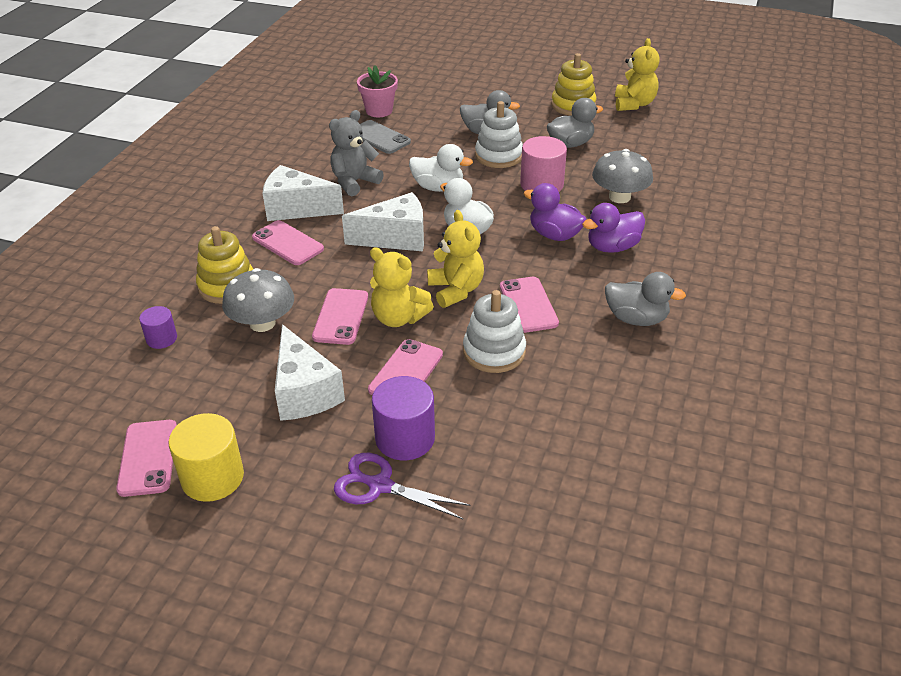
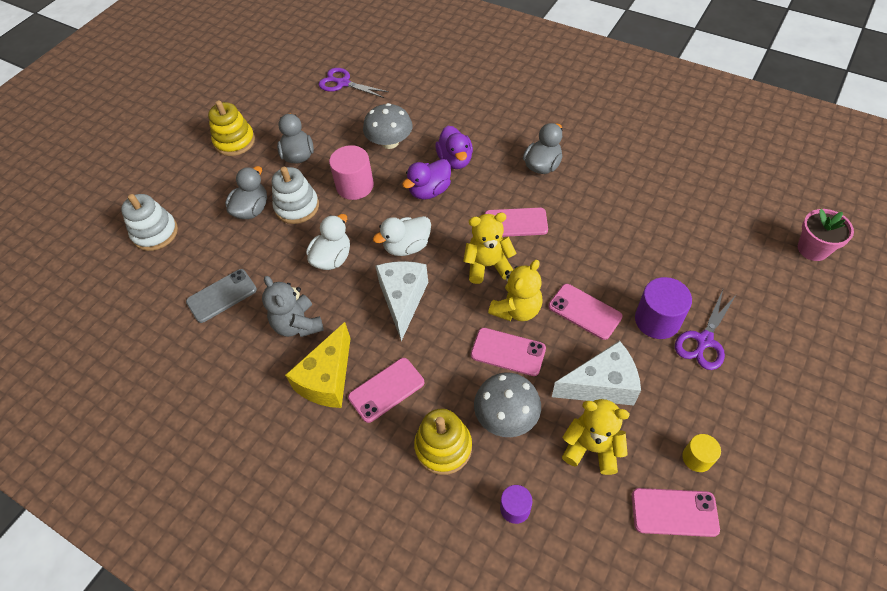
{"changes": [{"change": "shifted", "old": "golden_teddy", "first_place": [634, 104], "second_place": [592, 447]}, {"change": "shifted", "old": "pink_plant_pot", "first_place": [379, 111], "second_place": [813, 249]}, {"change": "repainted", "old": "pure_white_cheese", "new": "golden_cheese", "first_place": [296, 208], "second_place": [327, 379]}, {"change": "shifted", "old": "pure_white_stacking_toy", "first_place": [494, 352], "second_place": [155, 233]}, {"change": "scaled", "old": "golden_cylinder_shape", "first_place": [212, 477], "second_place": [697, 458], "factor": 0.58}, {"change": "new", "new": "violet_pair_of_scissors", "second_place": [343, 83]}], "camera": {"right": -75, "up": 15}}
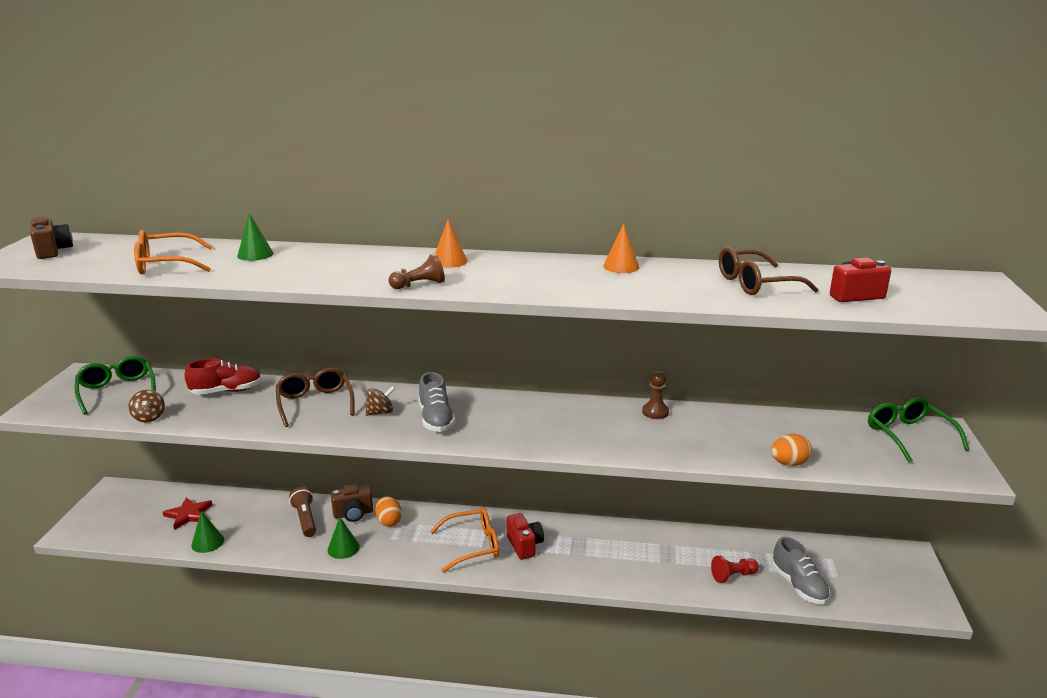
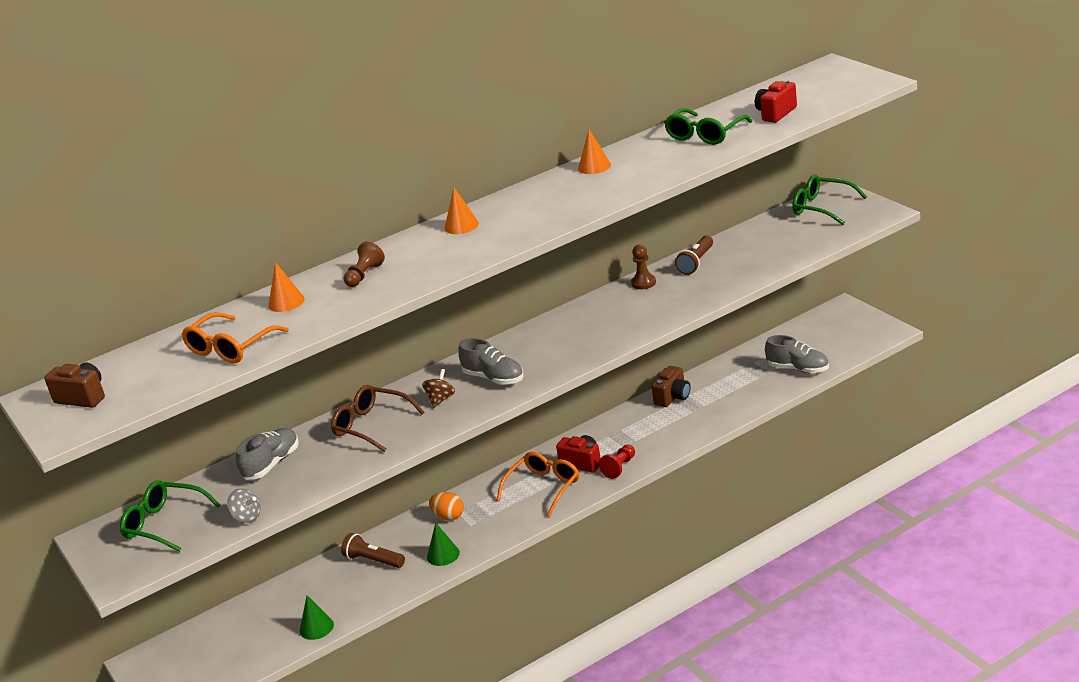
{"changes": [{"change": "repainted", "old": "green_cone_shape", "new": "orange_cone_shape", "first_place": [255, 254], "second_place": [286, 302]}, {"change": "repainted", "old": "brown_eyeglasses", "new": "green_eyeglasses", "first_place": [756, 283], "second_place": [705, 134]}, {"change": "shifted", "old": "brown_pawn", "first_place": [419, 285], "second_place": [364, 275]}, {"change": "repainted", "old": "scarlet_shoe", "new": "grey_shoe", "first_place": [226, 391], "second_place": [272, 464]}, {"change": "repainted", "old": "brown_spinning_top", "new": "grey_spinning_top", "first_place": [149, 417], "second_place": [247, 517]}, {"change": "gone", "old": "orange_egg_shape", "first_place": [789, 463]}, {"change": "shifted", "old": "brown_compact_camera", "first_place": [353, 514], "second_place": [673, 397]}, {"change": "gone", "old": "scarlet_five-pointed_star", "first_place": [188, 514]}, {"change": "shifted", "old": "scarlet_pawn", "first_place": [733, 576], "second_place": [619, 467]}, {"change": "new", "new": "brown_flashlight", "second_place": [696, 262]}], "camera": {"right": -35, "up": 5}}
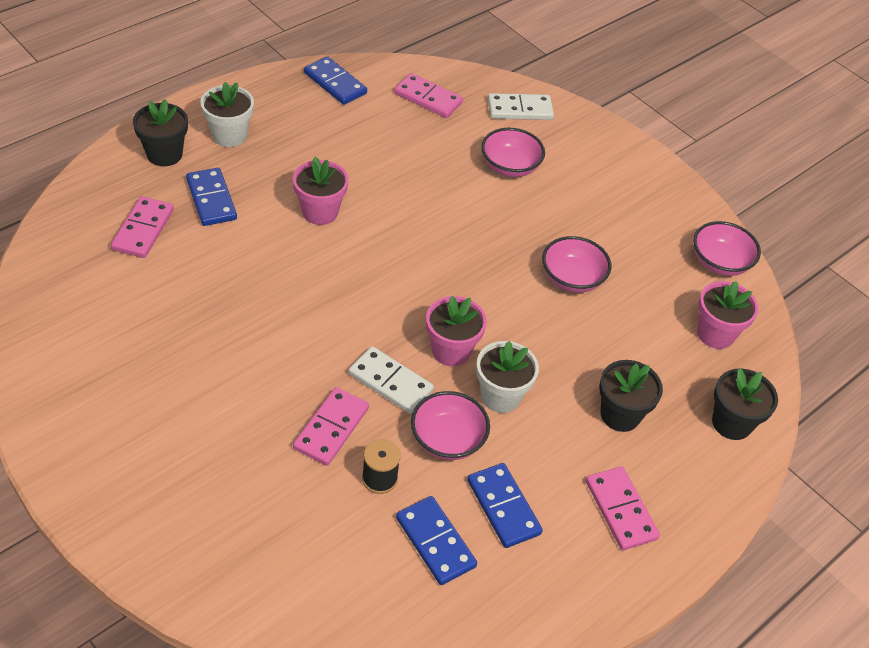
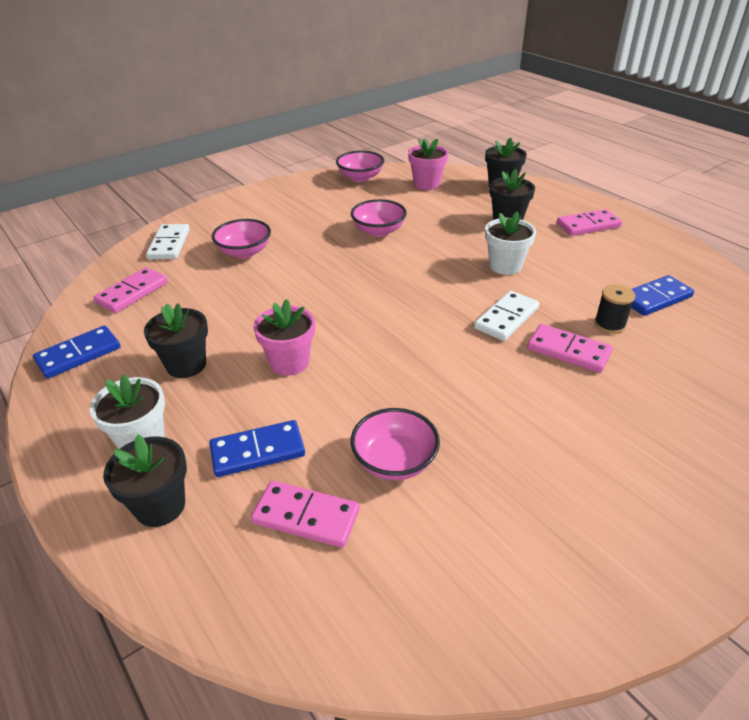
{"changes": [{"change": "gone", "old": "pink_plant_pot", "first_place": [451, 350]}, {"change": "shifted", "old": "pink_serving_bowl", "first_place": [447, 440], "second_place": [394, 461]}, {"change": "gone", "old": "cobalt_domino_tile", "first_place": [503, 507]}, {"change": "new", "new": "jet-black_plant_pot", "second_place": [186, 365]}], "camera": {"right": -80, "up": -10}}
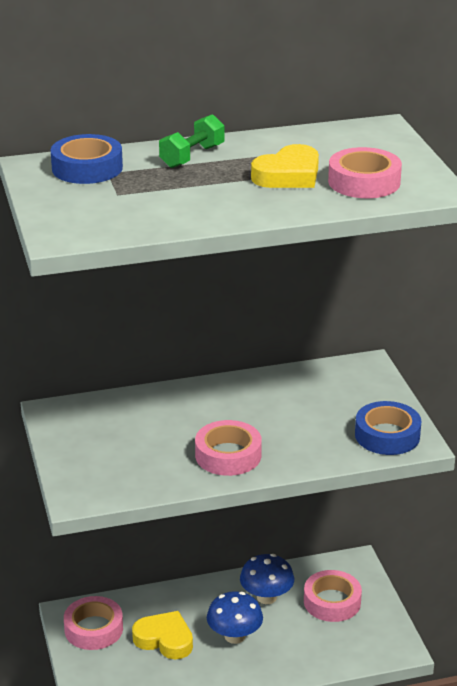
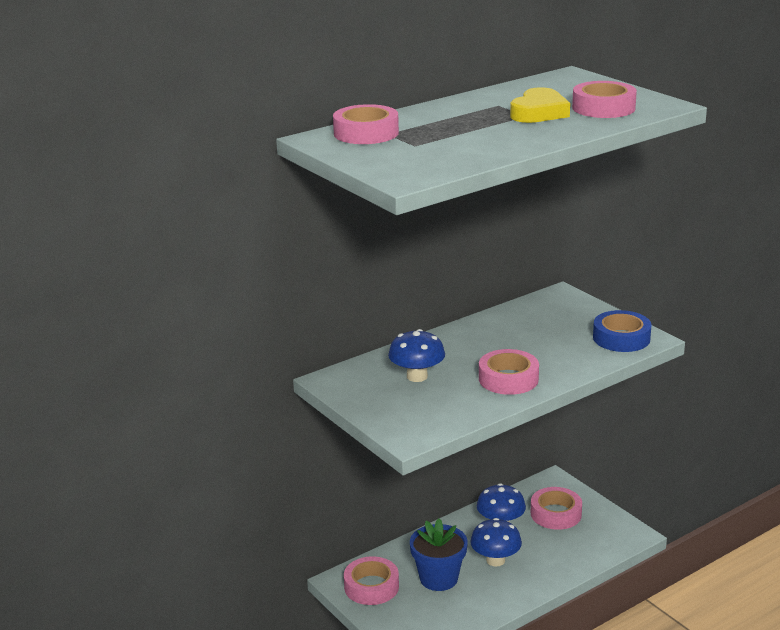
{"changes": [{"change": "gone", "old": "green_free_weight", "first_place": [192, 156]}, {"change": "repainted", "old": "cobalt_sticky_tape", "new": "pink_sticky_tape", "first_place": [87, 168], "second_place": [366, 133]}, {"change": "swapped", "old": "golden_love_heart", "new": "cobalt_plant_pot", "first_place": [164, 639], "second_place": [438, 578]}, {"change": "new", "new": "cobalt_mushroom", "second_place": [417, 376]}], "camera": {"right": -20, "up": -5}}
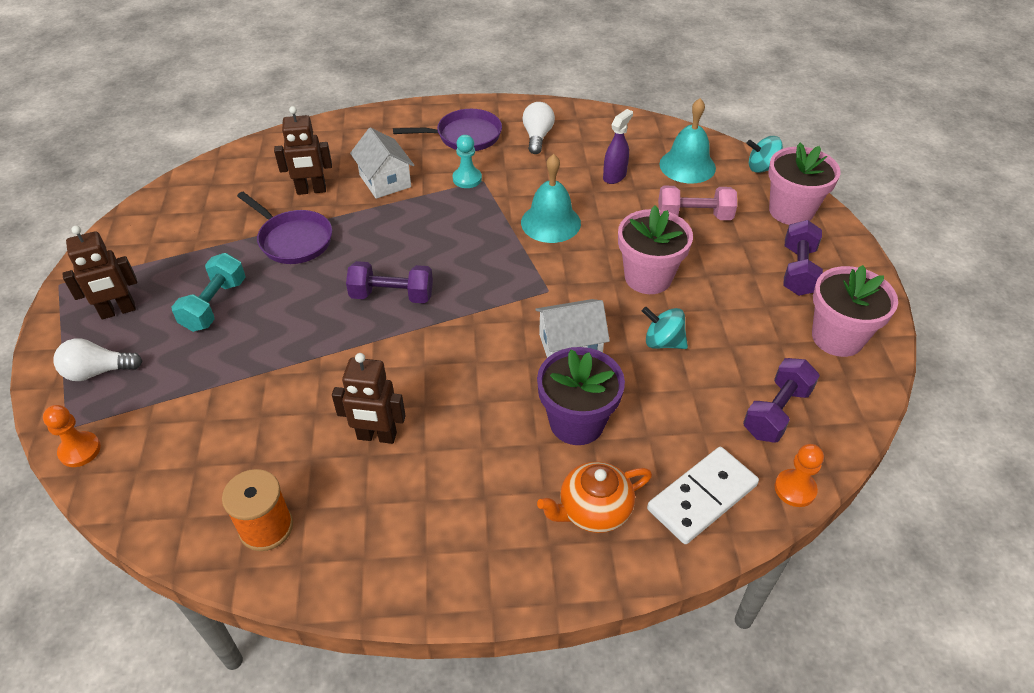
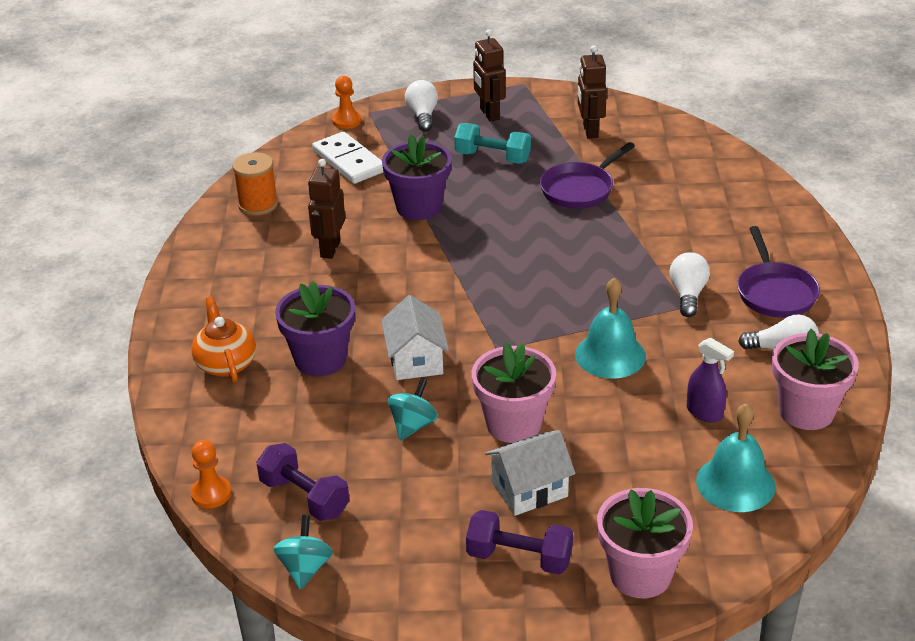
{"changes": [{"change": "shifted", "old": "brown_robot_figure", "first_place": [311, 190], "second_place": [590, 131]}, {"change": "shifted", "old": "pure_white_cottage", "first_place": [385, 181], "second_place": [529, 489]}, {"change": "swapped", "old": "teal_pawn", "new": "pure_white_lightbulb", "first_place": [467, 179], "second_place": [688, 294]}, {"change": "shifted", "old": "teal_spinning_top", "first_place": [762, 168], "second_place": [305, 568]}, {"change": "gone", "old": "pink_free_weight", "first_place": [694, 216]}, {"change": "gone", "old": "violet_free_weight", "first_place": [392, 295]}, {"change": "shifted", "old": "pink_plant_pot", "first_place": [837, 337], "second_place": [806, 411]}, {"change": "shifted", "old": "pure_white_domino_tile", "first_place": [702, 497], "second_place": [349, 161]}, {"change": "new", "new": "violet_plant_pot", "second_place": [419, 207]}], "camera": {"right": 95, "up": -10}}
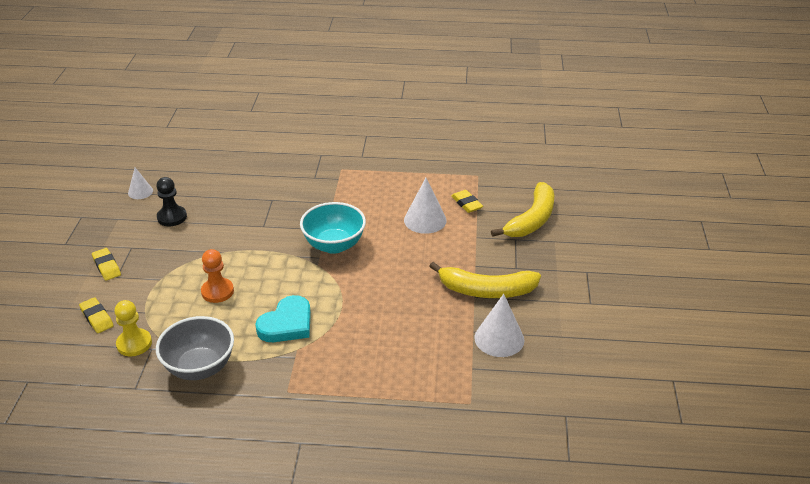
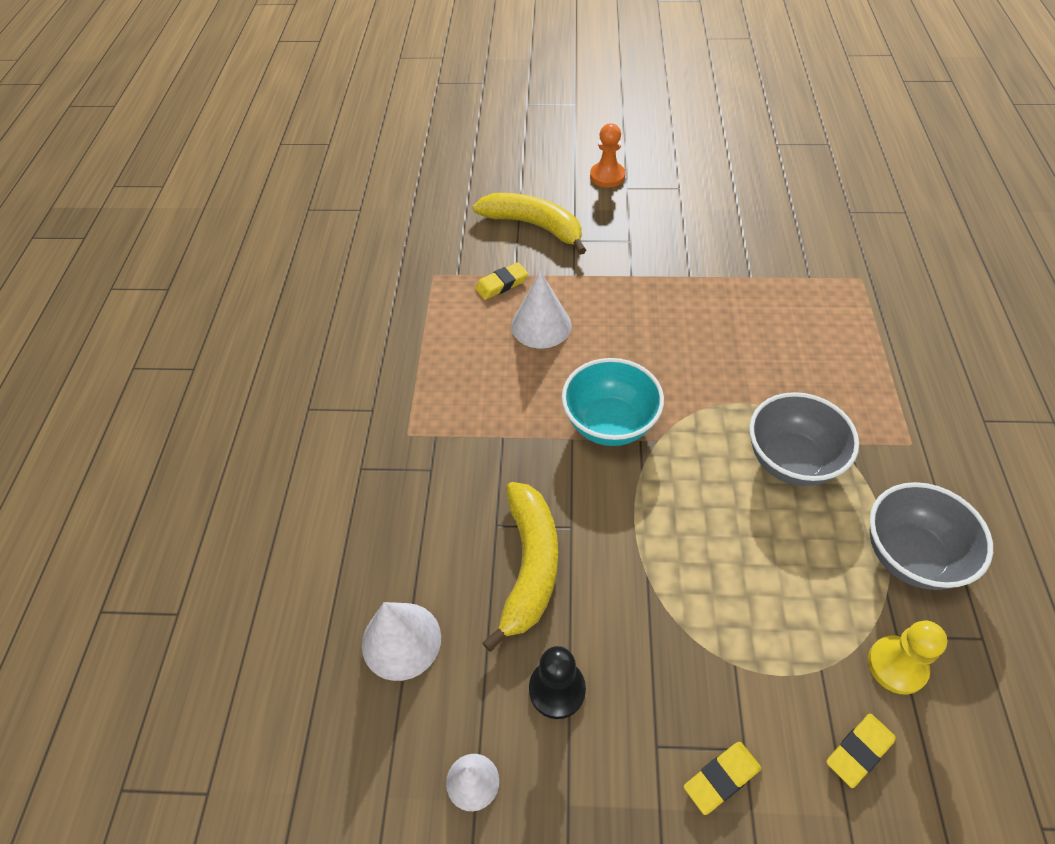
{"changes": [{"change": "shifted", "old": "orange_pawn", "first_place": [217, 291], "second_place": [607, 176]}, {"change": "shifted", "old": "golden_banana_fruit", "first_place": [486, 290], "second_place": [529, 566]}, {"change": "shifted", "old": "pure_white_cone_shape", "first_place": [499, 338], "second_place": [401, 640]}, {"change": "swapped", "old": "teal_love_heart", "new": "grey_serving_bowl", "first_place": [287, 324], "second_place": [791, 461]}], "camera": {"right": -90, "up": 15}}
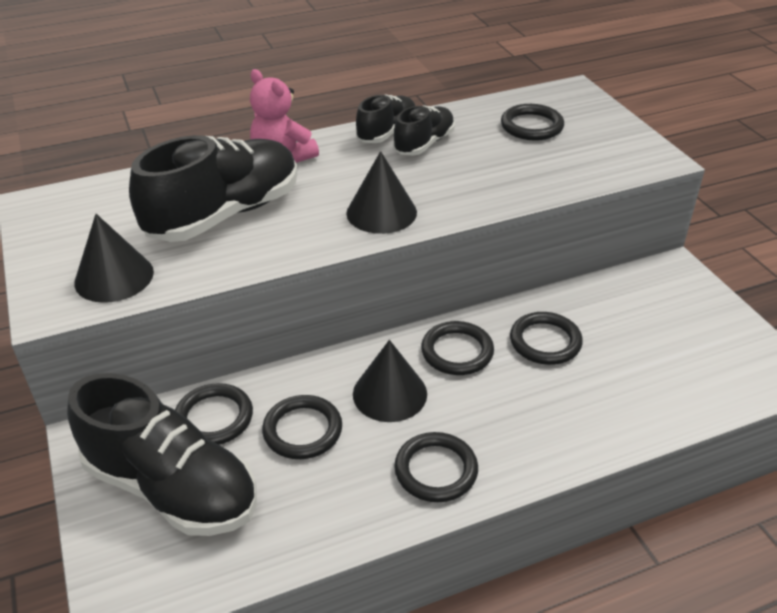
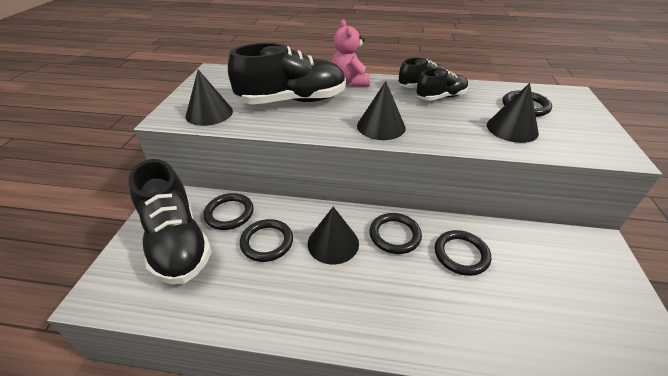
{"changes": [{"change": "gone", "old": "jet-black_torus", "first_place": [436, 470]}, {"change": "new", "new": "jet-black_cone_shape", "second_place": [512, 128]}], "camera": {"right": 30, "up": 0}}
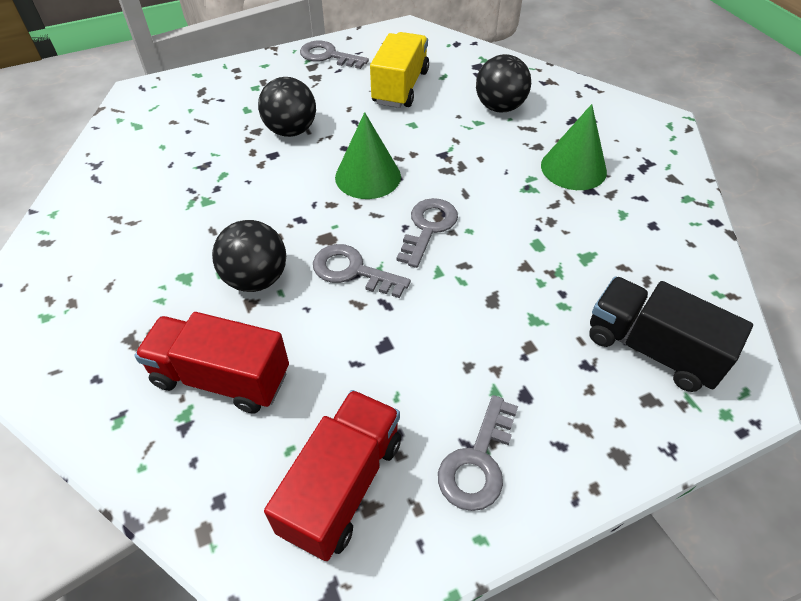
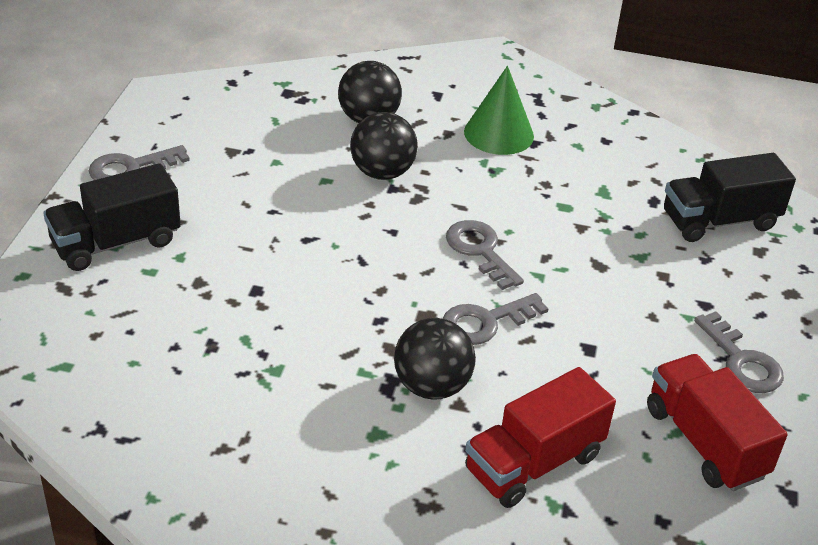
{"changes": [{"change": "gone", "old": "golden_truck", "first_place": [400, 87]}, {"change": "shifted", "old": "jet-black_ball", "first_place": [291, 131], "second_place": [382, 172]}, {"change": "gone", "old": "green_cone_shape", "first_place": [368, 176]}, {"change": "new", "new": "jet-black_truck", "second_place": [116, 242]}], "camera": {"right": -55, "up": -10}}
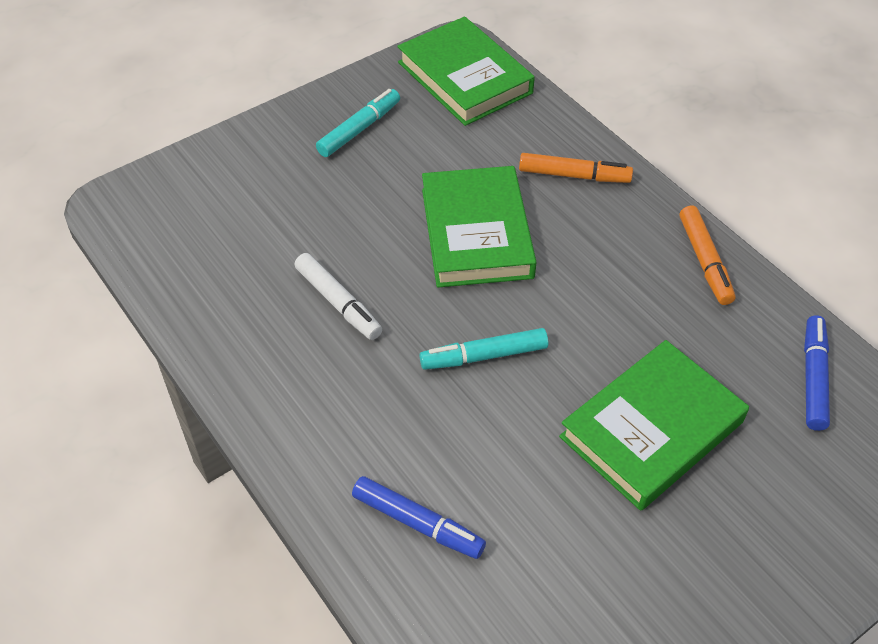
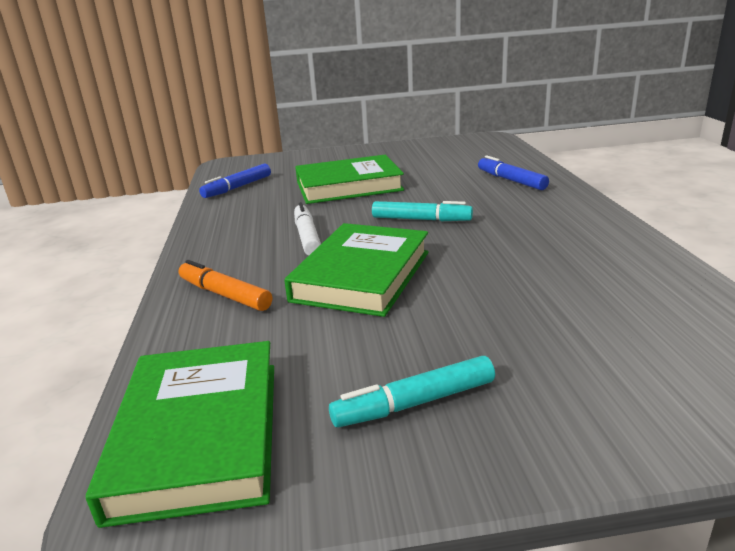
{"changes": [{"change": "gone", "old": "orange_marker", "first_place": [705, 261]}, {"change": "shifted", "old": "pure_white_marker", "first_place": [338, 302], "second_place": [307, 237]}], "camera": {"right": -150, "up": -25}}
